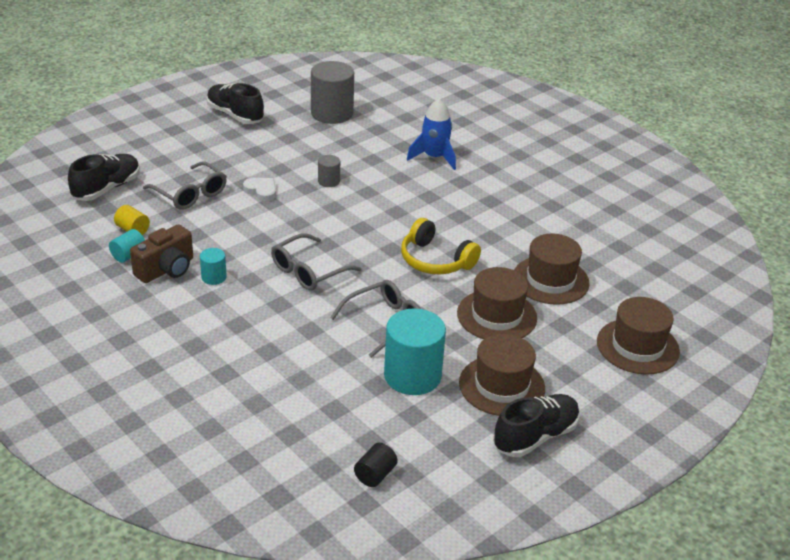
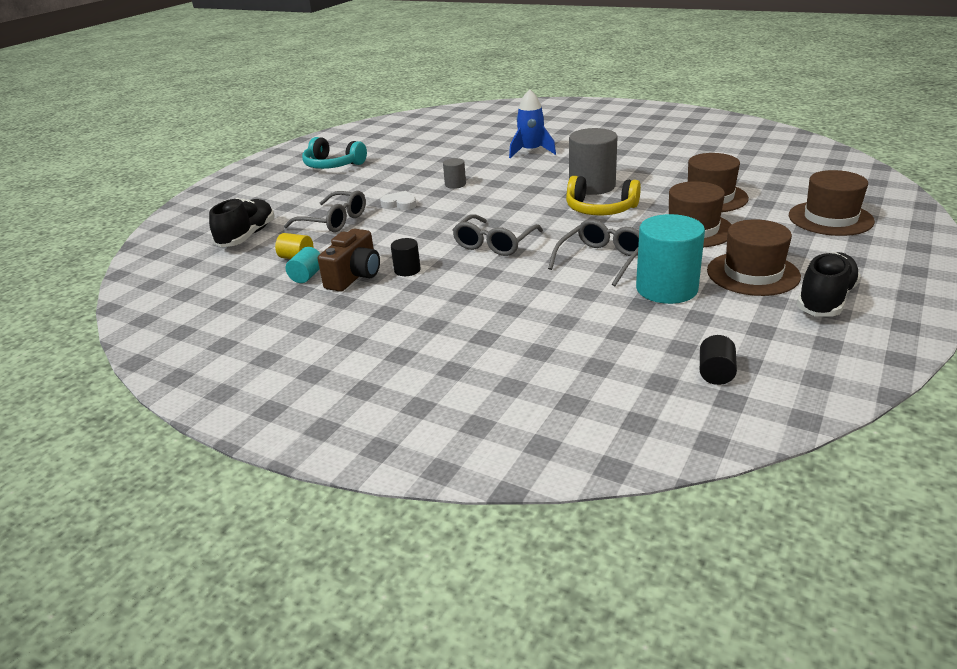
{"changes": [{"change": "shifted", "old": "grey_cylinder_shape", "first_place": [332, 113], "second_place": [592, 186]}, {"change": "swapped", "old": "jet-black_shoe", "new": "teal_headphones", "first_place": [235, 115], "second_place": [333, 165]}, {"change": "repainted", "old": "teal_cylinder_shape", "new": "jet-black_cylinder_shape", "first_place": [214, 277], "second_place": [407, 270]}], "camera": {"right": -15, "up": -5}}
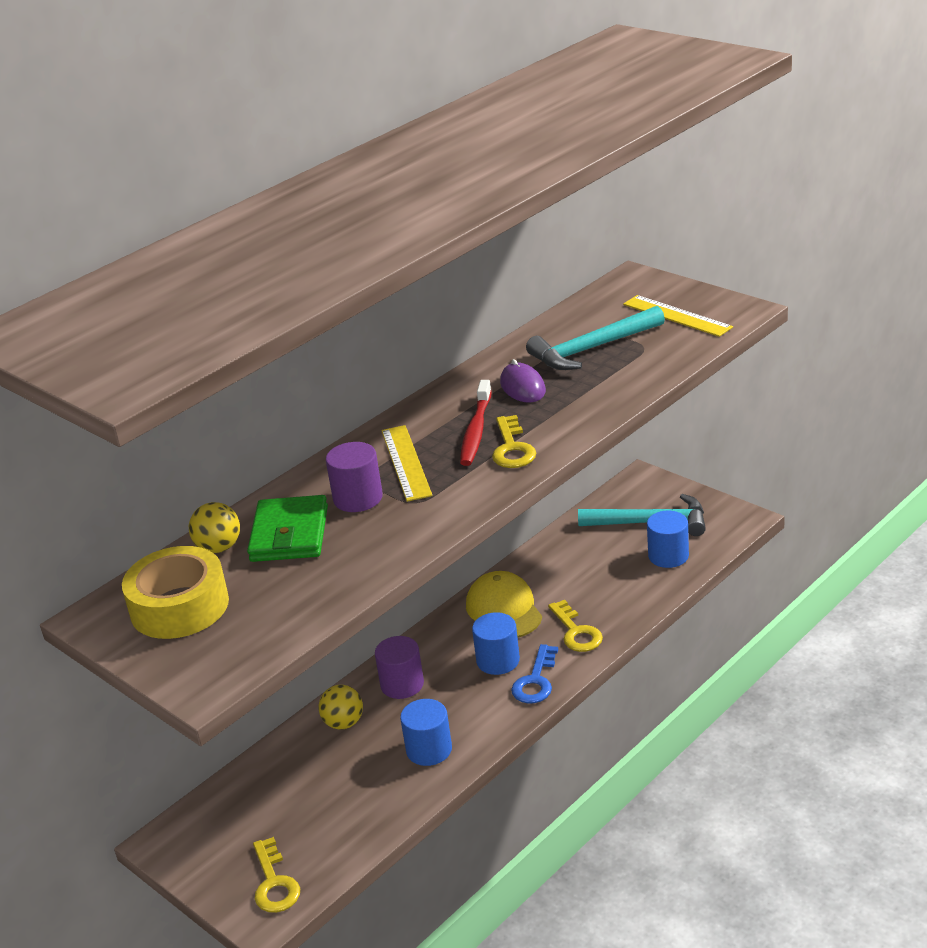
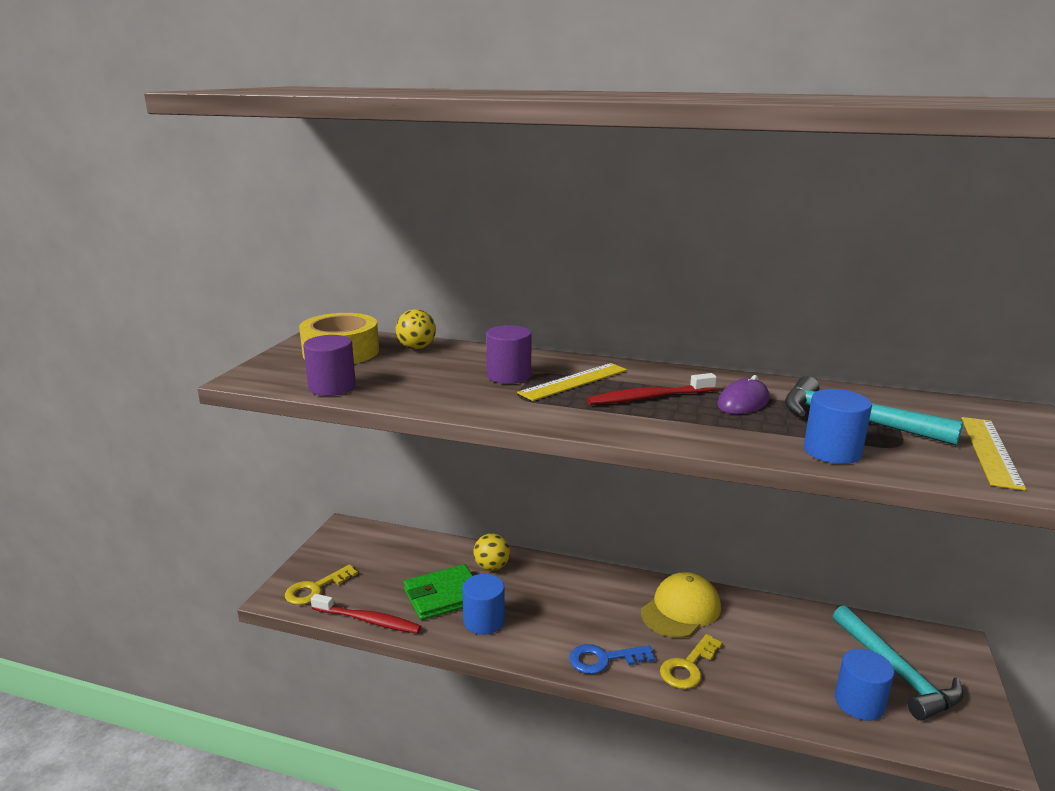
{"changes": [{"change": "gone", "old": "golden_door_key", "first_place": [512, 448]}, {"change": "shifted", "old": "green_card_wallet", "first_place": [289, 534], "second_place": [443, 596]}, {"change": "shifted", "old": "cobalt_cylinder_shape", "first_place": [498, 661], "second_place": [832, 451]}, {"change": "shifted", "old": "violet_cylinder_shape", "first_place": [402, 684], "second_place": [332, 387]}, {"change": "new", "new": "scarlet_toothbrush", "second_place": [368, 620]}], "camera": {"right": 60, "up": -10}}
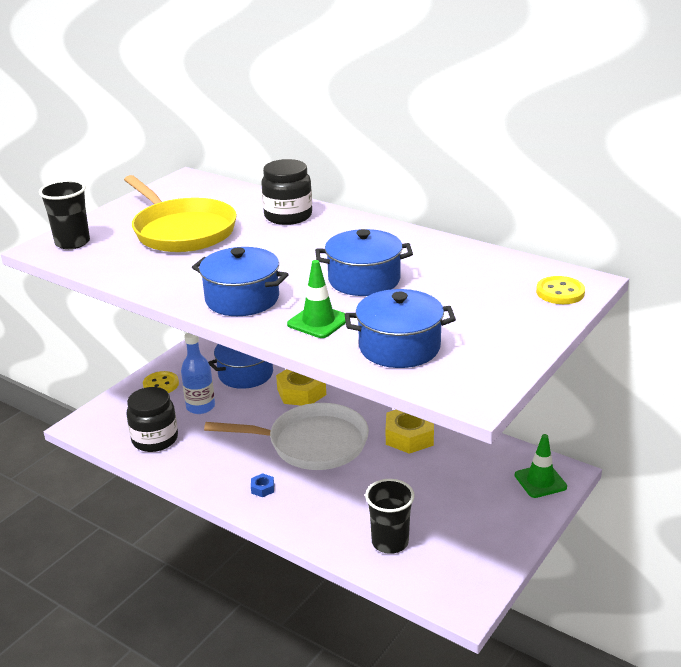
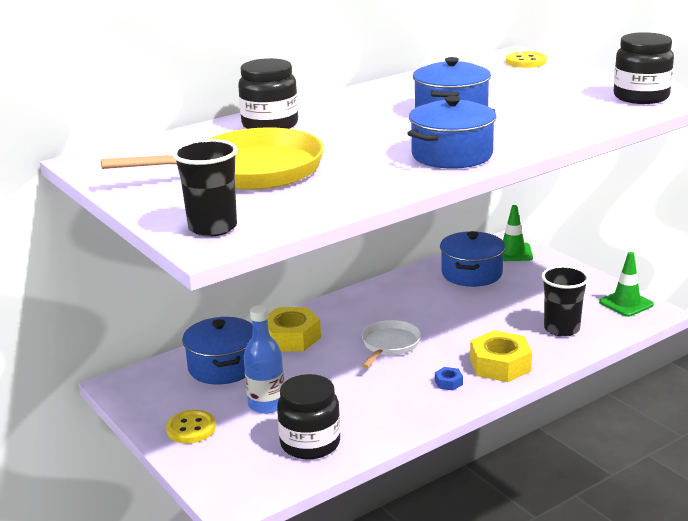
{"changes": [{"change": "shifted", "old": "green_safety_cone", "first_place": [318, 322], "second_place": [626, 303]}, {"change": "shifted", "old": "cobalt_stockpot", "first_place": [399, 347], "second_place": [471, 273]}, {"change": "scaled", "old": "pure_white_pan", "first_place": [311, 443], "second_place": [389, 345], "factor": 0.55}, {"change": "shifted", "old": "golden_nut", "first_place": [409, 436], "second_place": [500, 365]}, {"change": "new", "new": "jet-black_jar", "second_place": [641, 97]}], "camera": {"right": -70, "up": -5}}
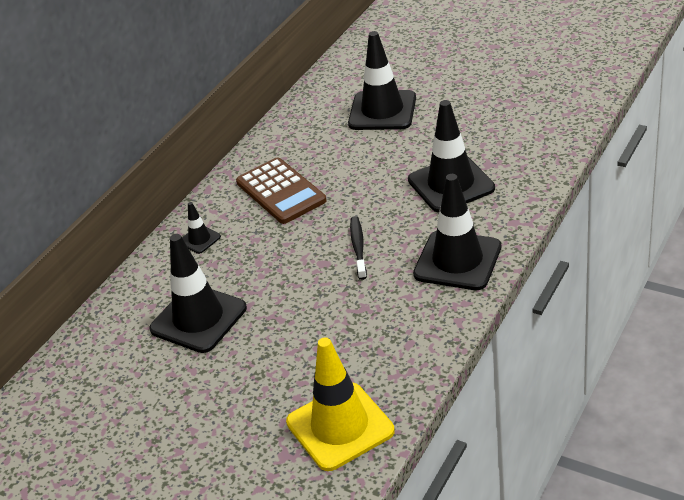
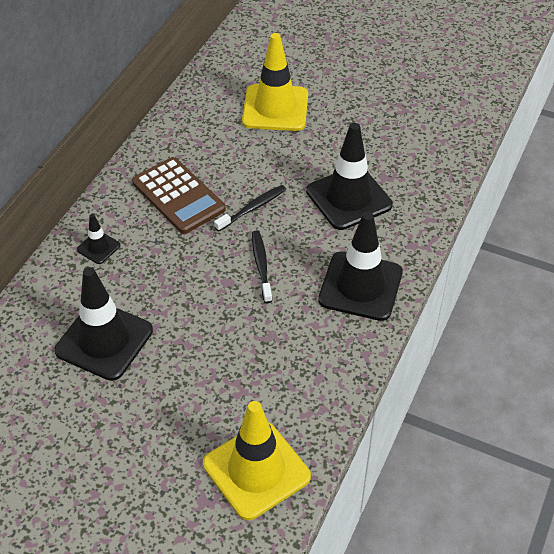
{"changes": [{"change": "repainted", "old": "jet-black_safety_cone", "new": "golden_safety_cone", "first_place": [382, 111], "second_place": [275, 108]}, {"change": "new", "new": "jet-black_toothbrush", "second_place": [252, 208]}], "camera": {"right": -10, "up": 10}}
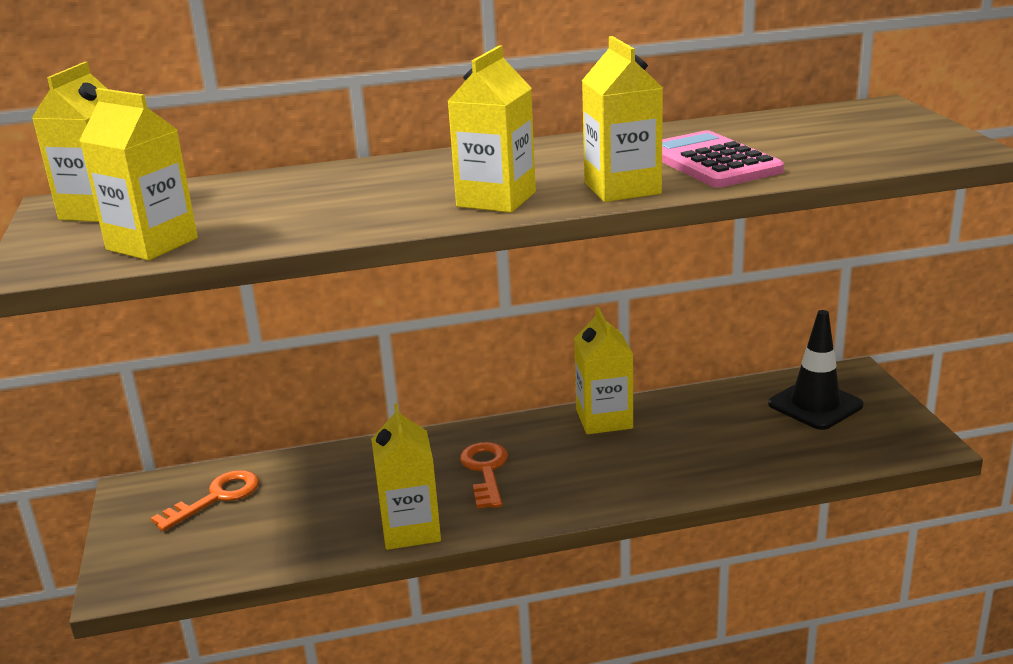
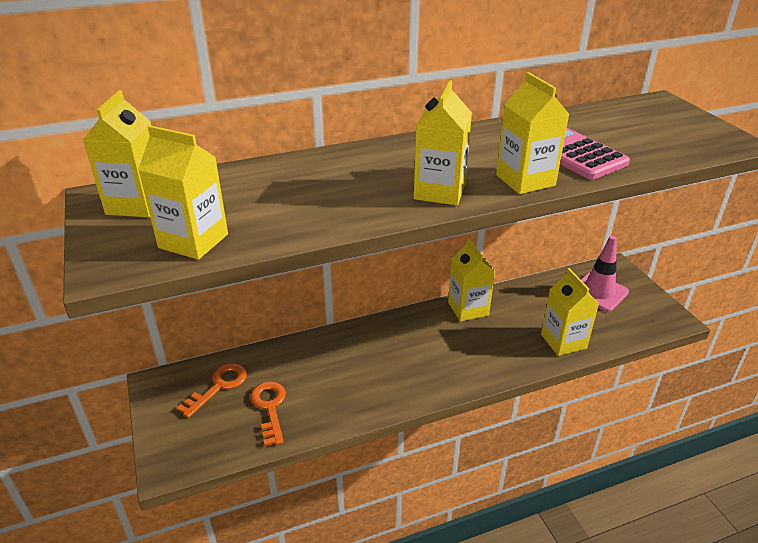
{"changes": [{"change": "repainted", "old": "jet-black_safety_cone", "new": "pink_safety_cone", "first_place": [815, 405], "second_place": [598, 292]}, {"change": "shifted", "old": "golden_milk_carton", "first_place": [410, 529], "second_place": [563, 341]}, {"change": "shifted", "old": "orange_door_key", "first_place": [485, 470], "second_place": [269, 408]}], "camera": {"right": -10, "up": 10}}
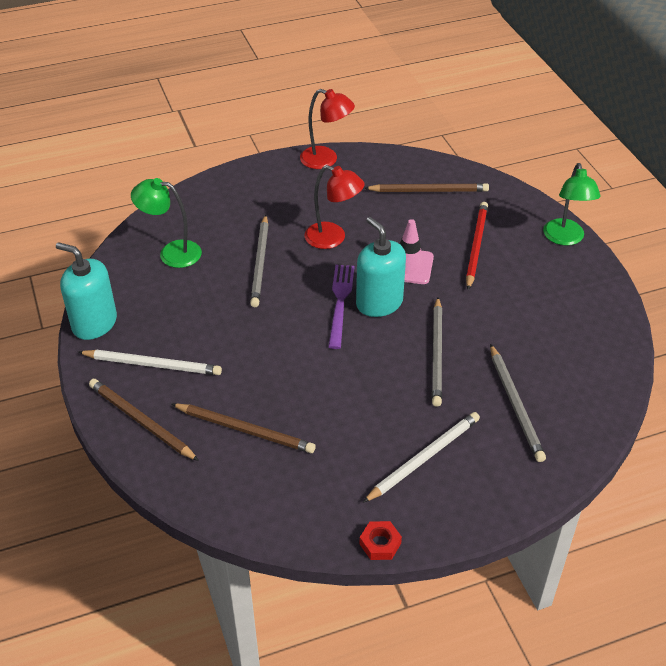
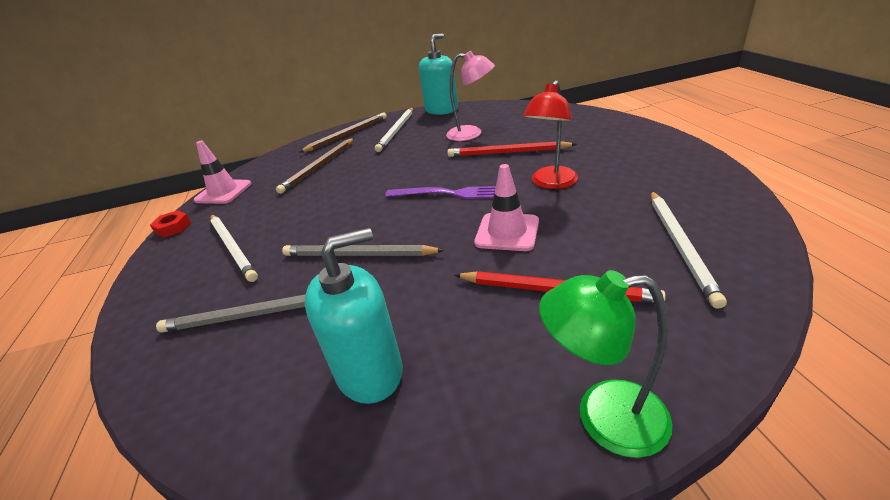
{"changes": [{"change": "gone", "old": "scarlet_desk_lamp", "first_place": [326, 160]}, {"change": "gone", "old": "green_desk_lamp", "first_place": [171, 253]}, {"change": "repainted", "old": "brown_pencil", "new": "pure_white_pencil", "first_place": [429, 191], "second_place": [680, 246]}, {"change": "repainted", "old": "grey_pencil", "new": "scarlet_pencil", "first_place": [260, 263], "second_place": [507, 152]}, {"change": "shifted", "old": "teal_pump_bottle", "first_place": [379, 303], "second_place": [370, 372]}, {"change": "new", "new": "pink_desk_lamp", "second_place": [471, 134]}, {"change": "new", "new": "pink_safety_cone", "second_place": [223, 192]}], "camera": {"right": 100, "up": -10}}
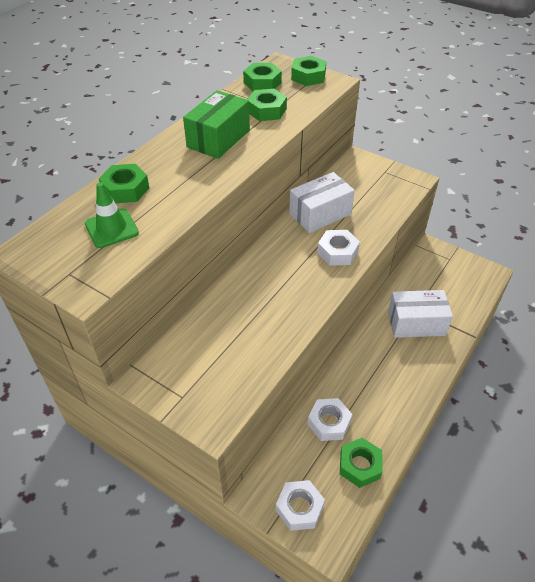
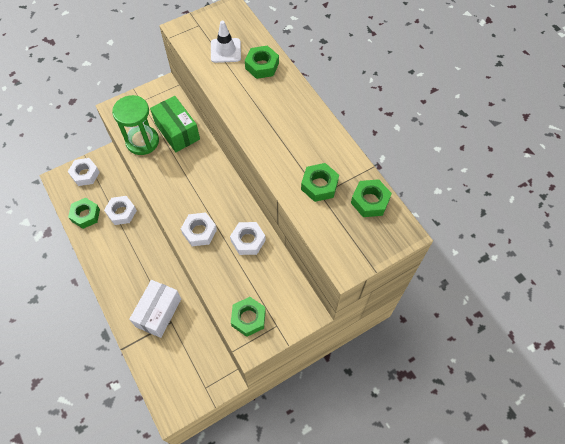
{"changes": [{"change": "shifted", "old": "green_nut", "first_place": [308, 76], "second_place": [248, 318]}, {"change": "shifted", "old": "green_package", "first_place": [218, 139], "second_place": [177, 131]}, {"change": "swapped", "old": "pure_white_package", "new": "pure_white_nut", "first_place": [320, 214], "second_place": [248, 240]}, {"change": "repainted", "old": "green_safety_cone", "new": "pure_white_safety_cone", "first_place": [111, 228], "second_place": [225, 50]}, {"change": "new", "new": "green_sand_timer", "second_place": [142, 141]}], "camera": {"right": 115, "up": 15}}
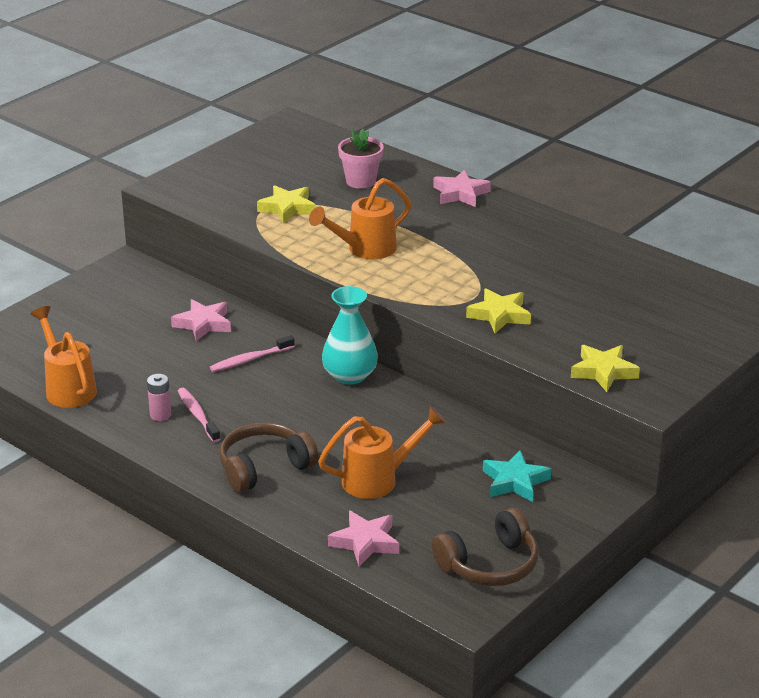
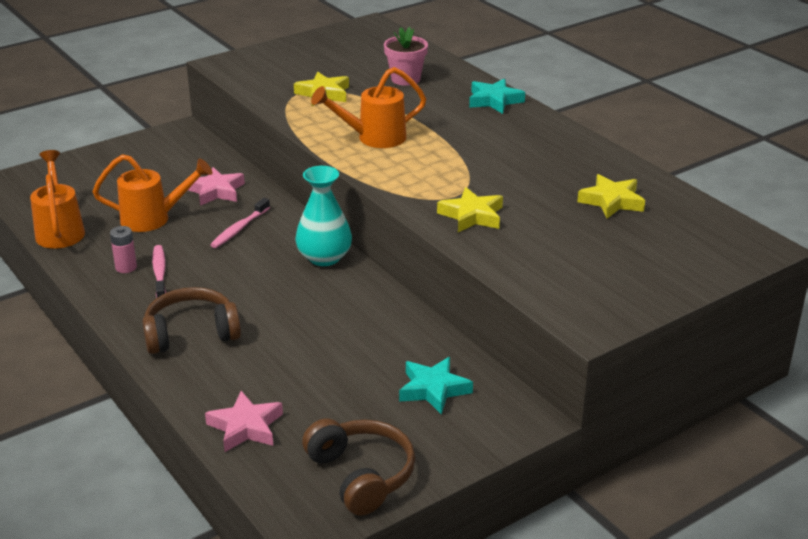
{"changes": [{"change": "repainted", "old": "pink_five-pointed_star", "new": "teal_five-pointed_star", "first_place": [460, 194], "second_place": [494, 100]}, {"change": "rotated", "old": "pink_toothbrush", "first_place": [250, 359], "second_place": [239, 229], "degrees": -45}, {"change": "shifted", "old": "golden_five-pointed_star", "first_place": [603, 372], "second_place": [611, 201]}, {"change": "shifted", "old": "orange_watering_pot", "first_place": [379, 479], "second_place": [154, 219]}, {"change": "rotated", "old": "brown_headphones", "first_place": [489, 564], "second_place": [361, 475], "degrees": -105}], "camera": {"right": 15, "up": 0}}
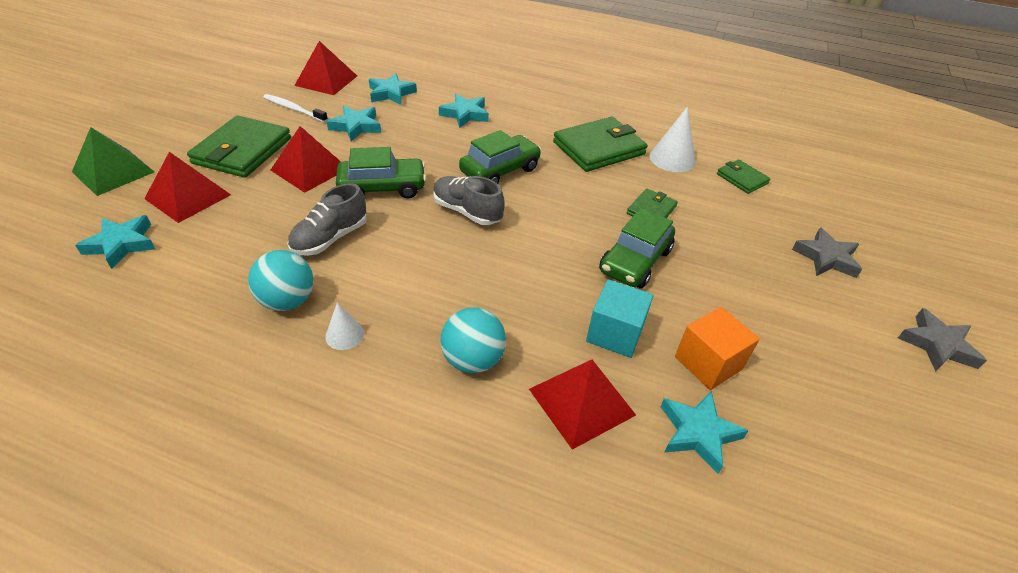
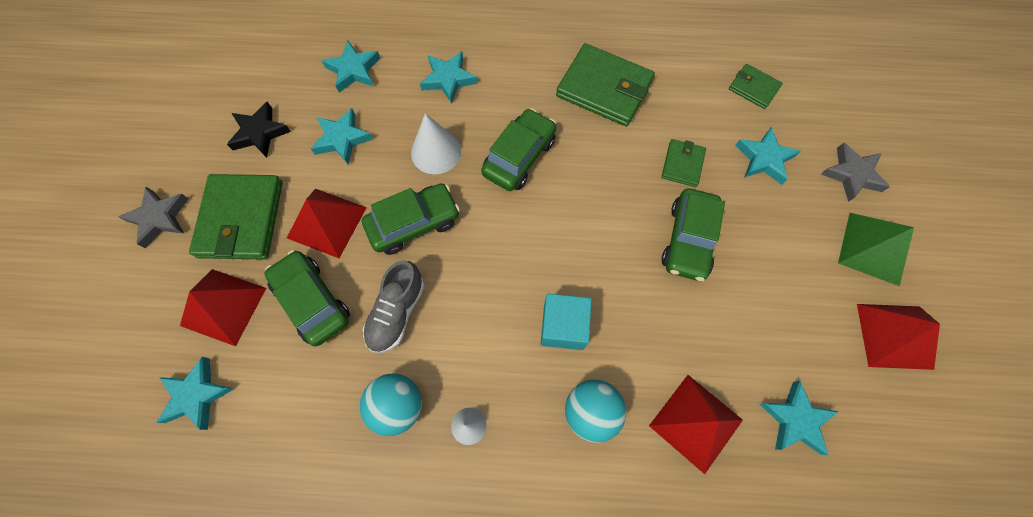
{"changes": [{"change": "shifted", "old": "scarlet_solid_pyramid", "first_place": [326, 80], "second_place": [894, 336]}, {"change": "swapped", "old": "pure_white_toothbrush", "new": "jet-black_five-pointed_star", "first_place": [293, 109], "second_place": [259, 133]}, {"change": "shifted", "old": "pure_white_cone_shape", "first_place": [672, 159], "second_place": [436, 152]}, {"change": "rotated", "old": "green_card_wallet", "first_place": [598, 148], "second_place": [604, 88], "degrees": 75}, {"change": "shifted", "old": "green_solid_pyramid", "first_place": [113, 171], "second_place": [873, 248]}, {"change": "gone", "old": "grey_shoe", "first_place": [467, 211]}, {"change": "shifted", "old": "teal_cube", "first_place": [615, 333], "second_place": [563, 327]}, {"change": "gone", "old": "orange_cube", "first_place": [708, 363]}, {"change": "shifted", "old": "grey_five-pointed_star", "first_place": [937, 345], "second_place": [159, 218]}, {"change": "new", "new": "teal_five-pointed_star", "second_place": [764, 159]}, {"change": "new", "new": "green_automobile", "second_place": [312, 301]}], "camera": {"right": -15, "up": 25}}
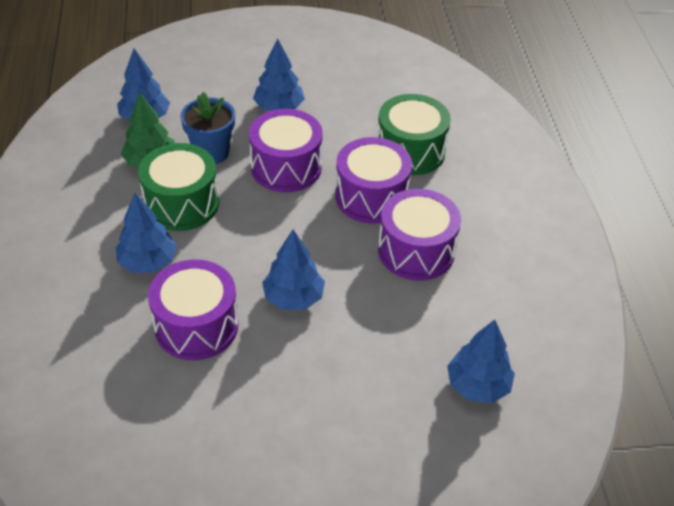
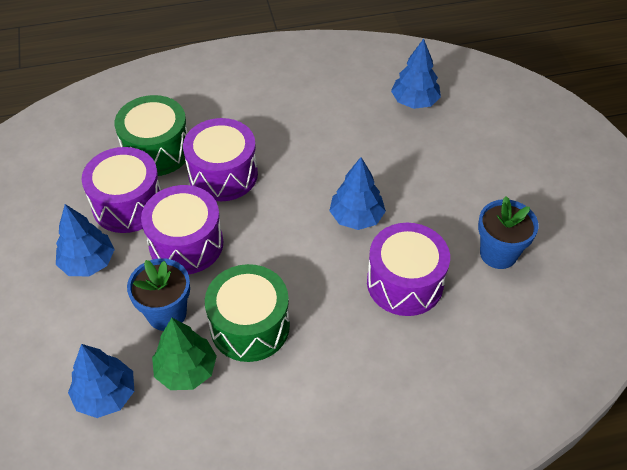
{"changes": [{"change": "shifted", "old": "violet_toy_drum", "first_place": [416, 251], "second_place": [128, 204]}, {"change": "gone", "old": "cobalt_fir_tree", "first_place": [148, 262]}, {"change": "new", "new": "cobalt_plant_pot", "second_place": [498, 253]}], "camera": {"right": -95, "up": 5}}
